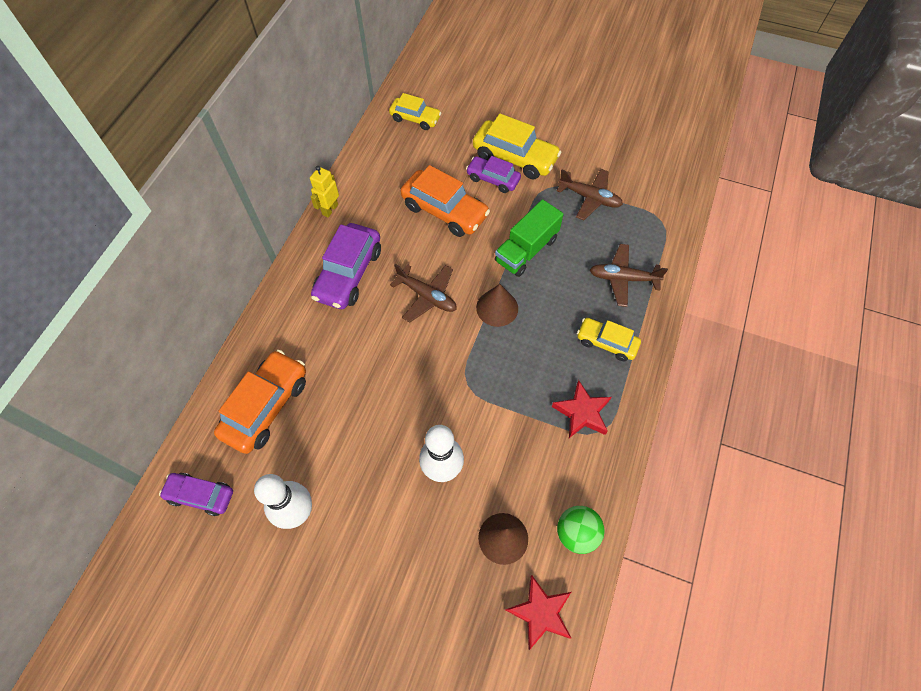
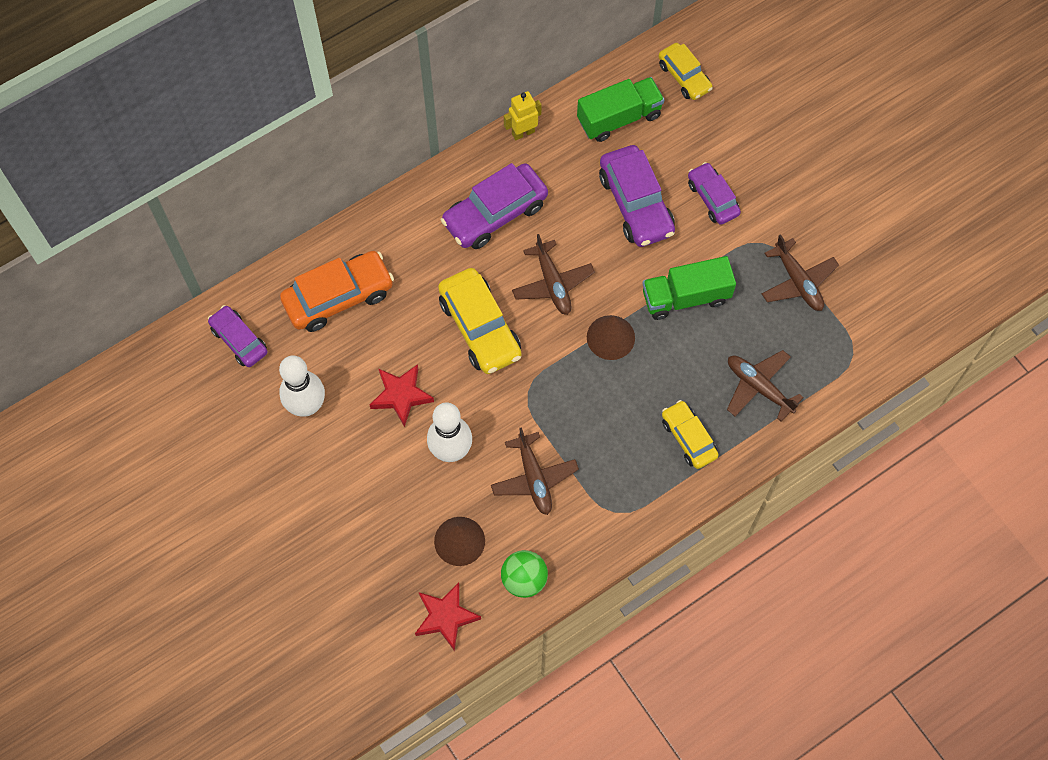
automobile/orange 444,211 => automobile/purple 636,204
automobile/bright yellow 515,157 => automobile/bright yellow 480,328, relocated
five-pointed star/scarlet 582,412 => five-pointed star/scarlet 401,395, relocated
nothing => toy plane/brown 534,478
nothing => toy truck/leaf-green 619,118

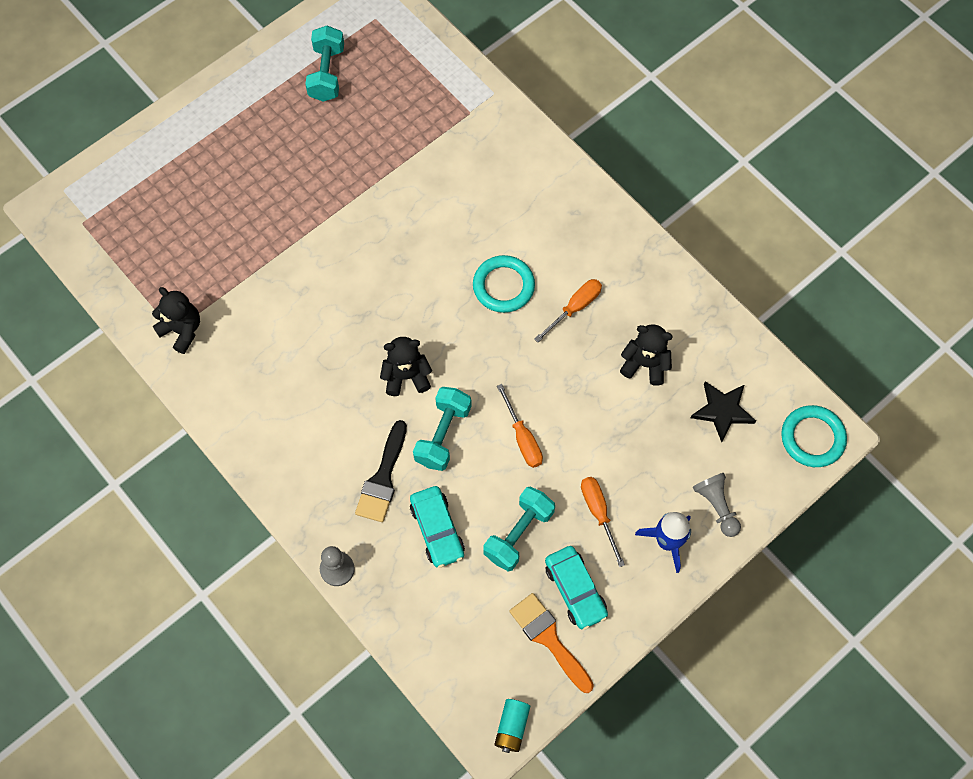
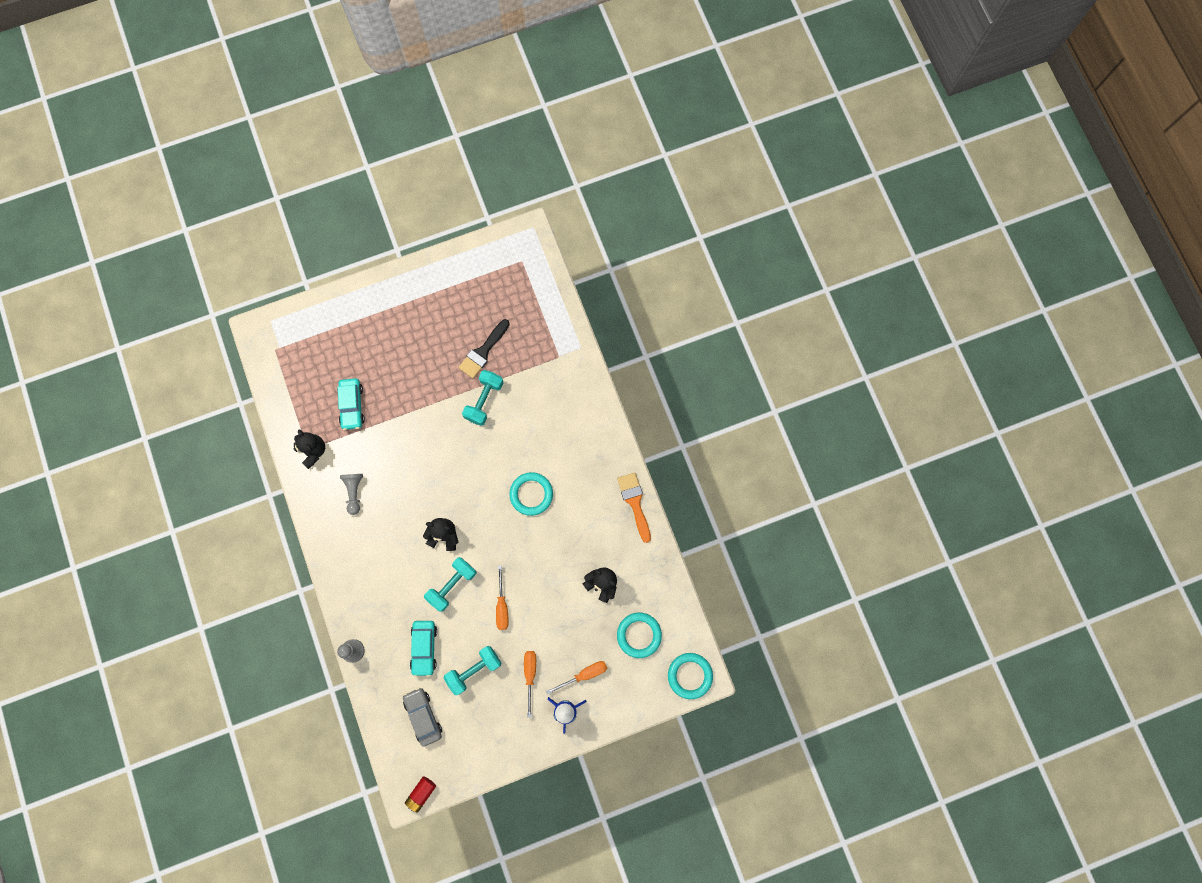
free weight/teal 327,73 => free weight/teal 484,400, relocated
paintbrush/jet-black 383,478 => paintbrush/jet-black 483,351, relocated
power cell/teal 512,727 => power cell/scarlet 421,793
paintbrush/orange 549,638 => paintbrush/orange 635,503, relocated
screwdriver/orange 575,308 => screwdriver/orange 584,674, relocated
automobile/teal 575,590 => automobile/teal 352,406, relocated
five-pointed star/jet-black 722,411 => torus/teal 639,635
game pawn/ash-grey 716,506 => game pawn/ash-grey 354,492, relocated
nothing => automobile/ash-grey 423,716

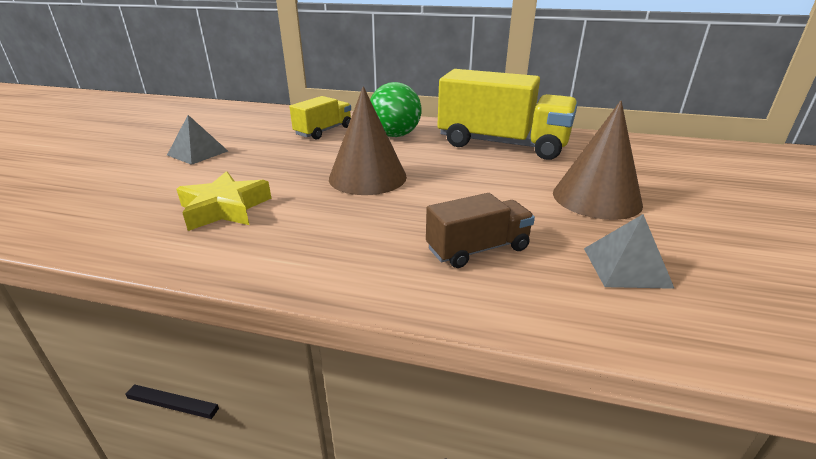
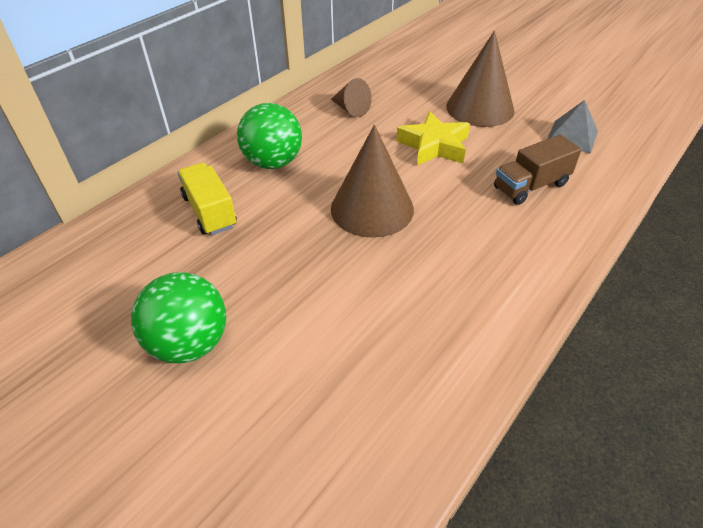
pyramid/ash-grey 198,153 => ball/leaf-green 190,343
five-pointed star/bright yellow 225,208 => five-pointed star/bright yellow 434,146, relocated
toy truck/brown 477,249 => toy truck/brown 531,186, 120 degrees counterclockwise
toy truck/bright yellow 502,144 => solid cone/brown 351,109

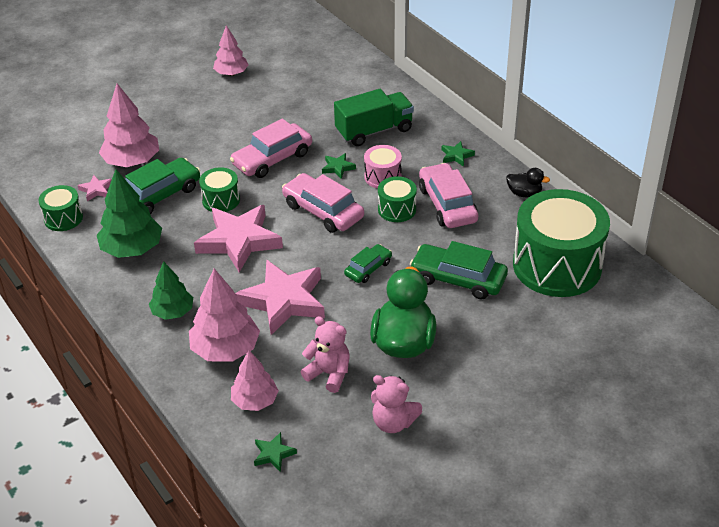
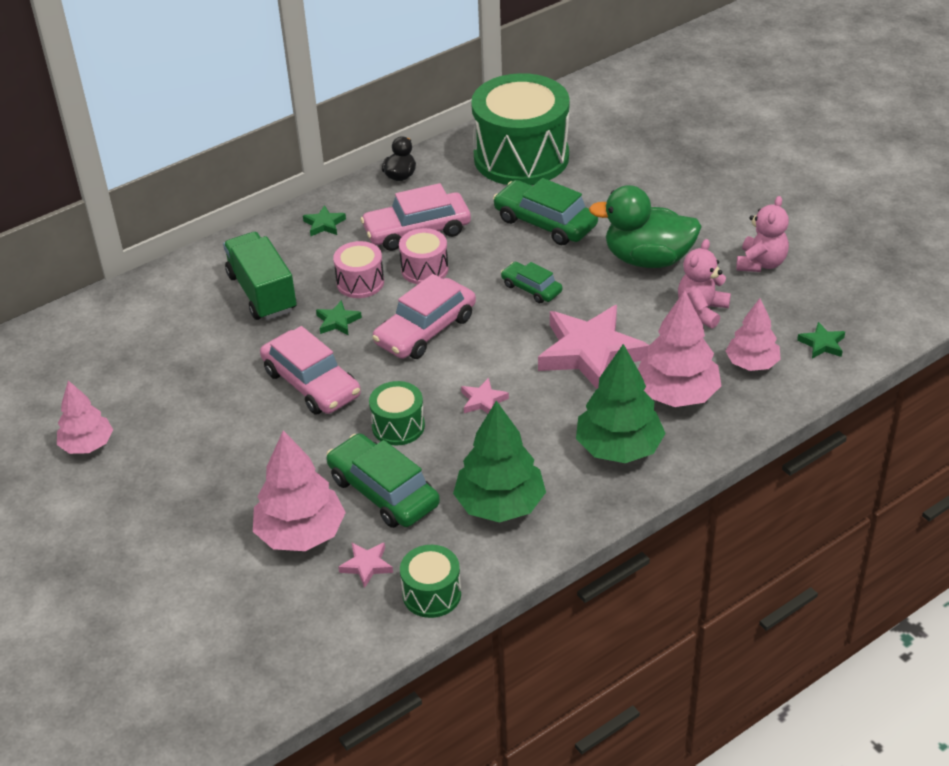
toy tree/leaf-green 173,312 => toy tree/leaf-green 619,448, x1.54
five-pointed star/rosy 239,241 => five-pointed star/rosy 483,401, x0.43
snare drum/leaf-green 397,209 => snare drum/rosy 424,269
automobile/leaf-green 458,279 => automobile/leaf-green 545,222, 105 degrees clockwise

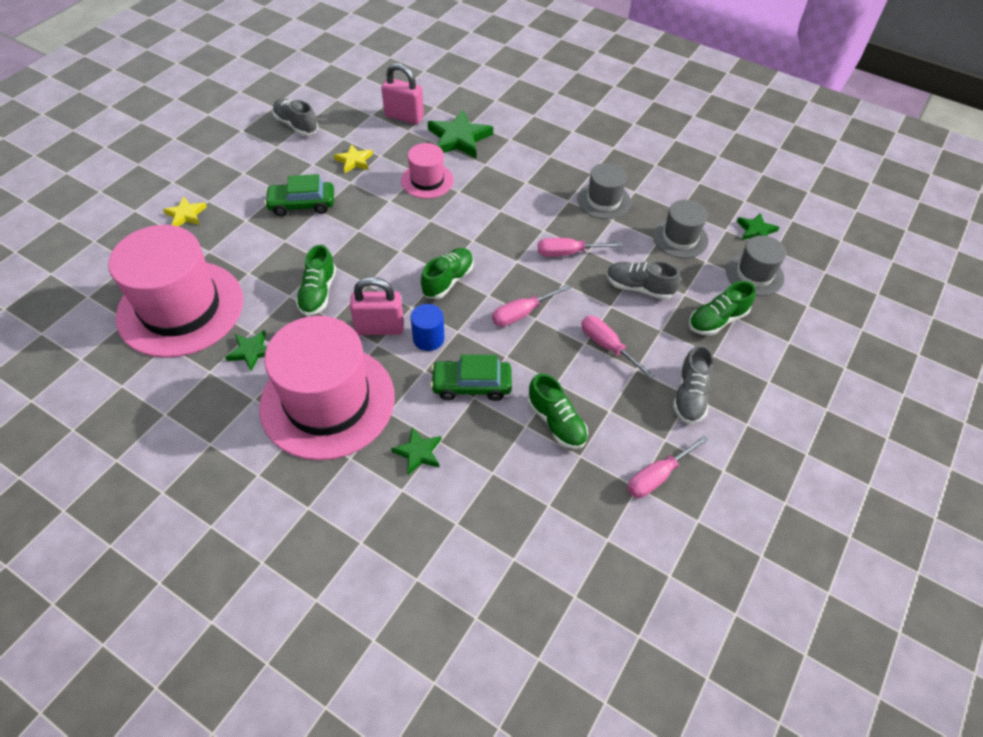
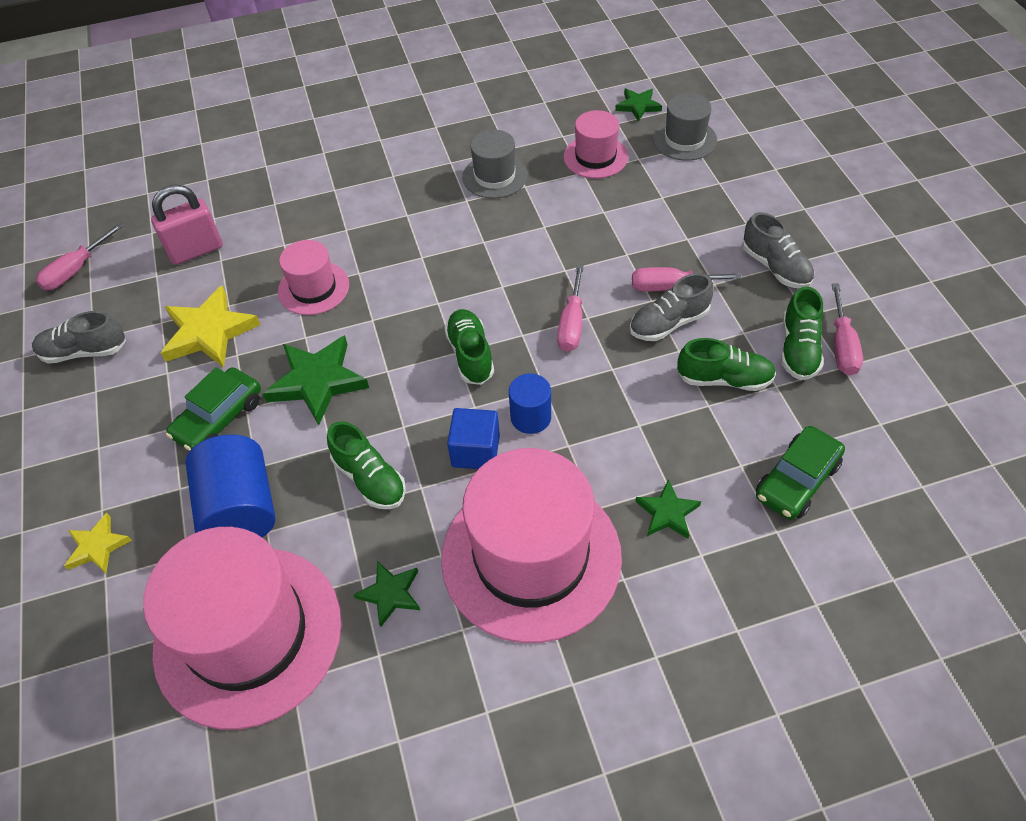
five-pointed star/bright yellow 354,161 => five-pointed star/bright yellow 209,332, x1.77
padlock/rosy 379,328 => block/cobalt 475,451
five-pointed star/leaf-green 459,138 => five-pointed star/leaf-green 317,382, relocated
automobile/leaf-green 471,385 => automobile/leaf-green 797,480, relocated
screwdriver/rosy 568,253 => screwdriver/rosy 76,270, relocated
sneaker/ash-grey 639,288 => sneaker/ash-grey 668,323, relocated
tall hat/ash-grey 680,238 => tall hat/rosy 595,157
sneaker/leaf-green 717,320 => sneaker/leaf-green 798,349, relocated
nothing => cylinder/cobalt 241,509

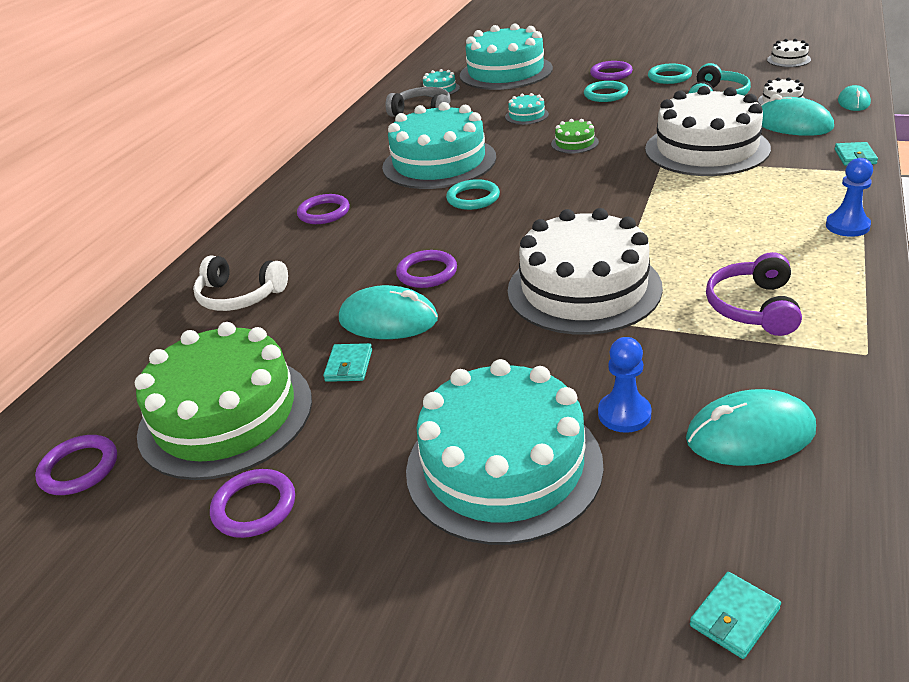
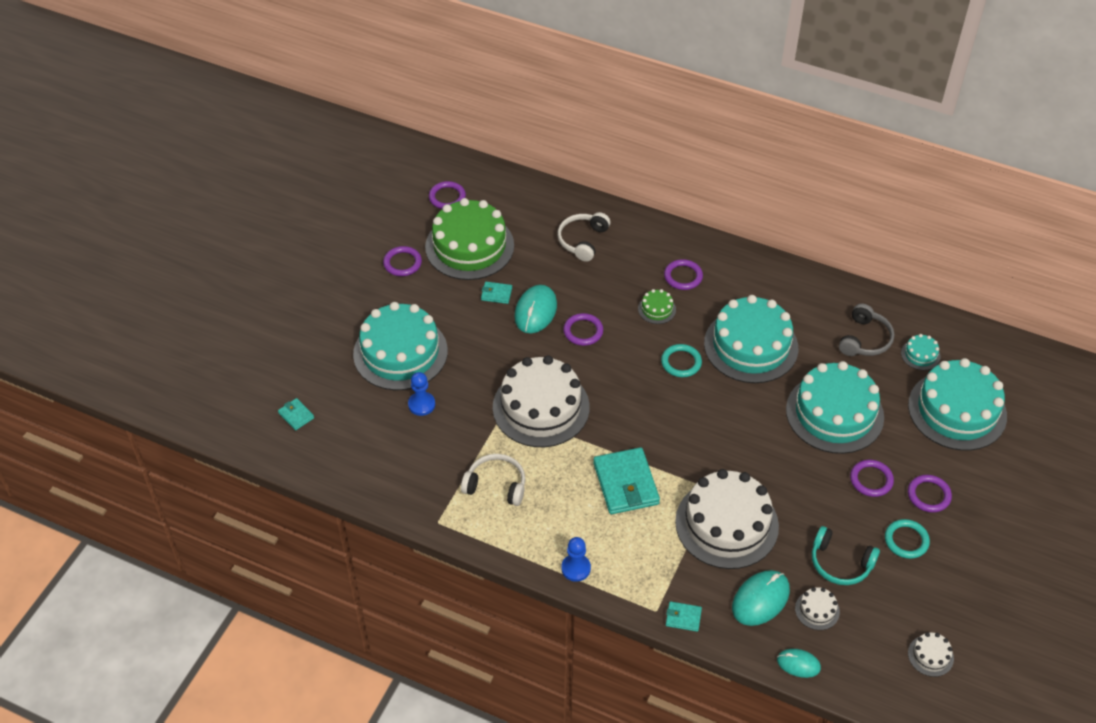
layer cake/teal 526,115 => layer cake/teal 834,413, x2.42
layer cake/leaf-green 574,143 => layer cake/leaf-green 657,309, relocated
torus/teal 605,94 => torus/purple 871,480
mouse/teal 750,434 => nothing
headphones/purple 753,307 => headphones/pure white 496,485
nothing => wallet/teal 625,483

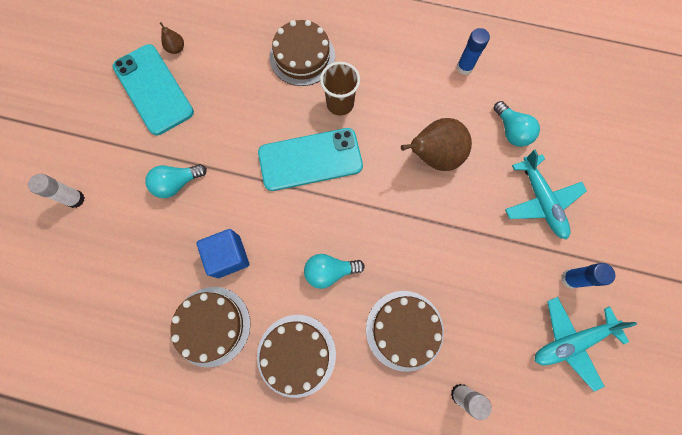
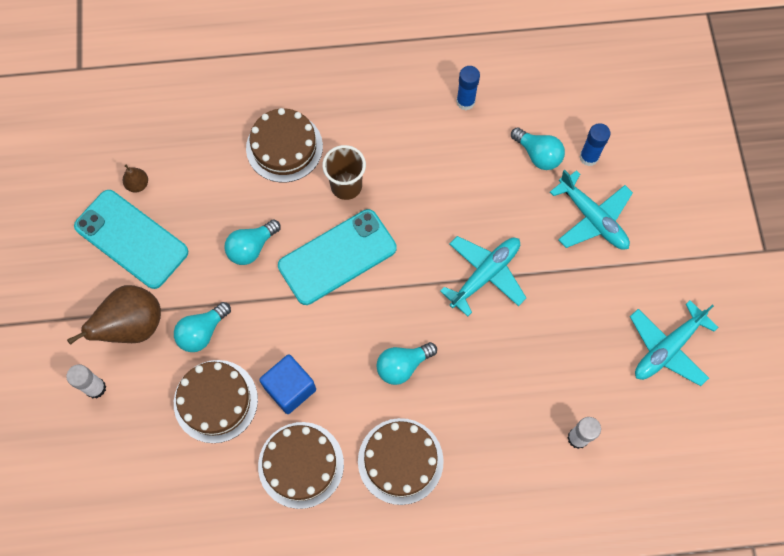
layer cake/brown 404,330 => layer cake/brown 215,401, relocated
pear fruit/brown 434,156 => pear fruit/brown 133,326, relocated
glue/cobalt 570,279 => glue/cobalt 589,157, relocated
nothing => bulb/teal 251,247
nothing => toy plane/teal 485,274

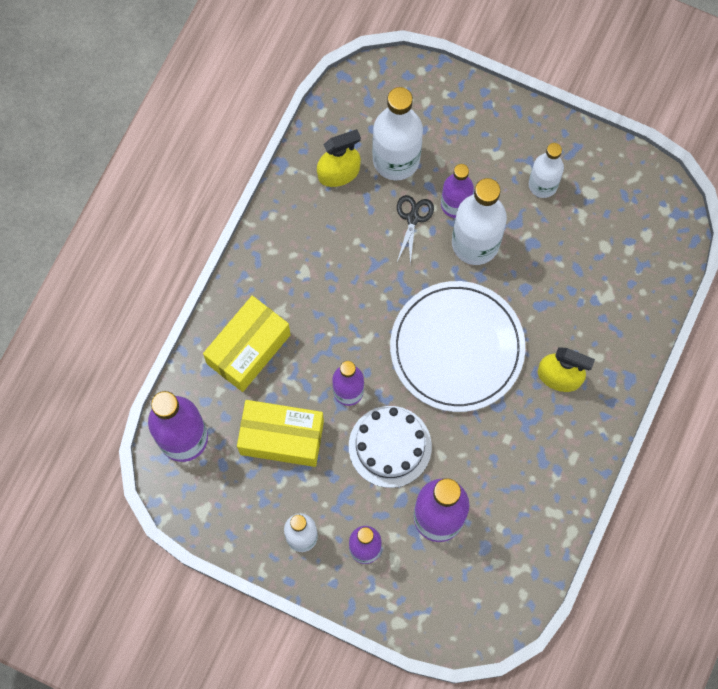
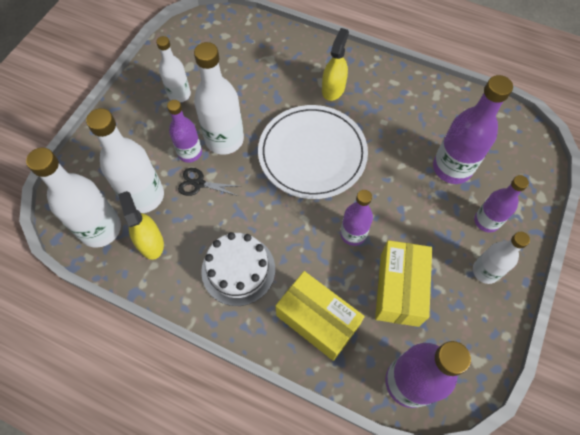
layer cake/pure white 390,446 => layer cake/pure white 238,270, relocated
nothing => drink bottle/pure white 100,229

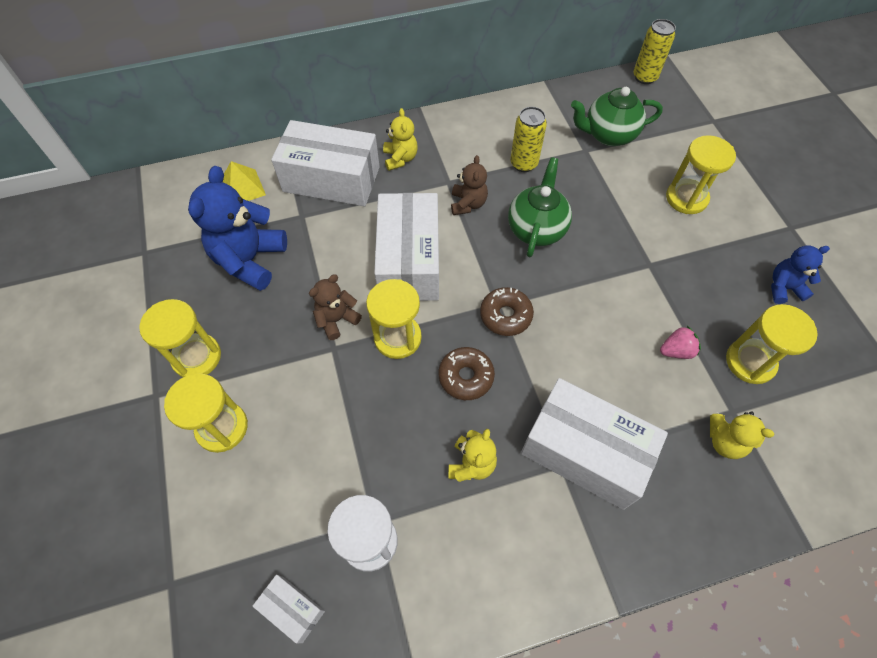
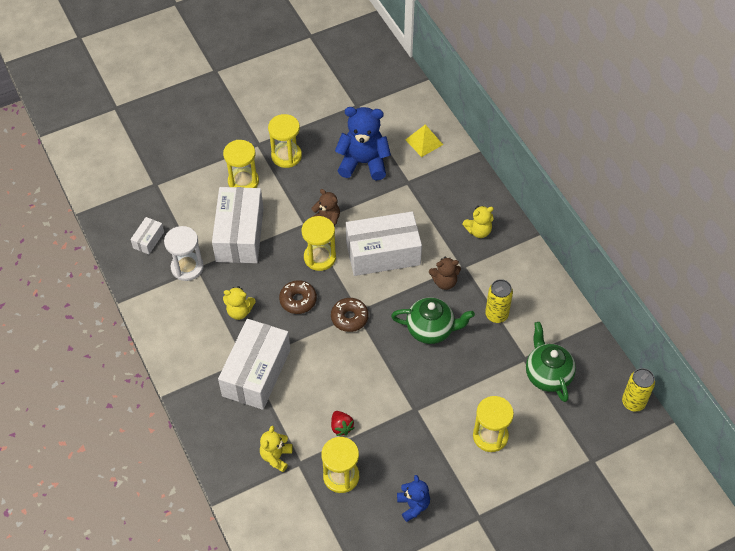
package/pure white 331,179 => package/pure white 240,235, relocated
toy strawberry/rosy 676,351 => toy strawberry/scarlet 341,427

